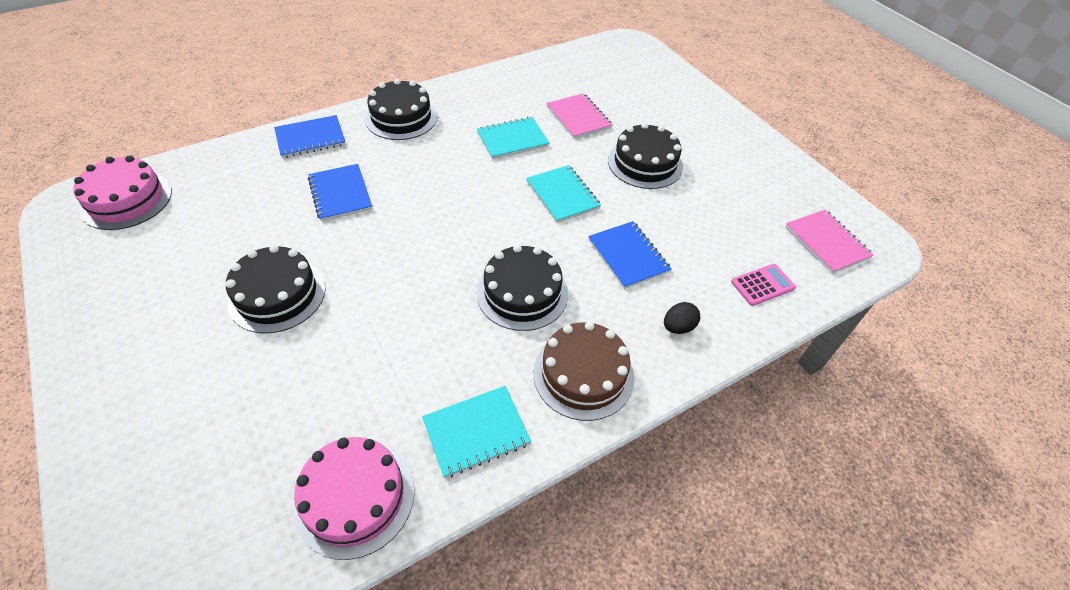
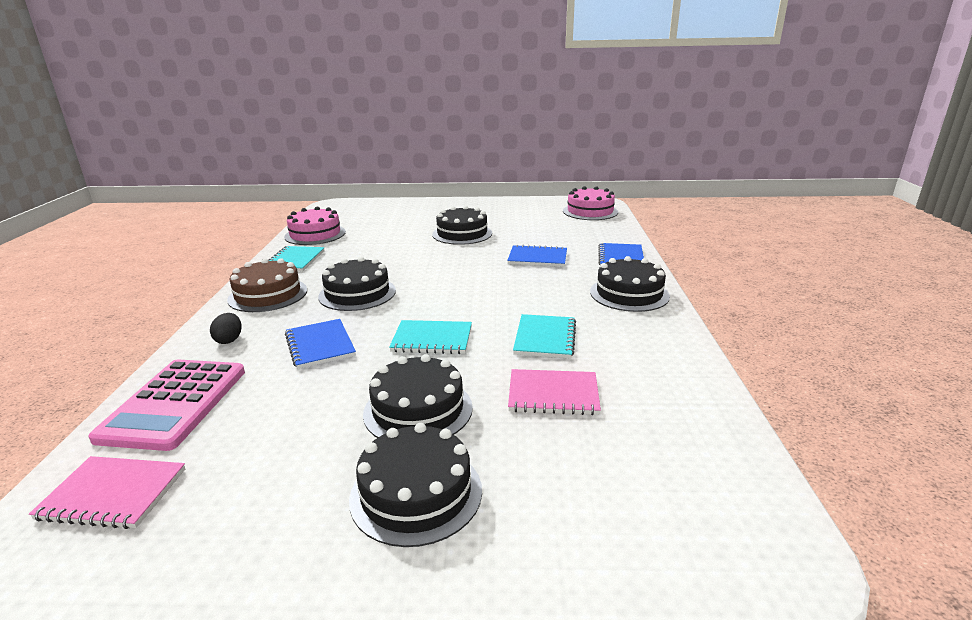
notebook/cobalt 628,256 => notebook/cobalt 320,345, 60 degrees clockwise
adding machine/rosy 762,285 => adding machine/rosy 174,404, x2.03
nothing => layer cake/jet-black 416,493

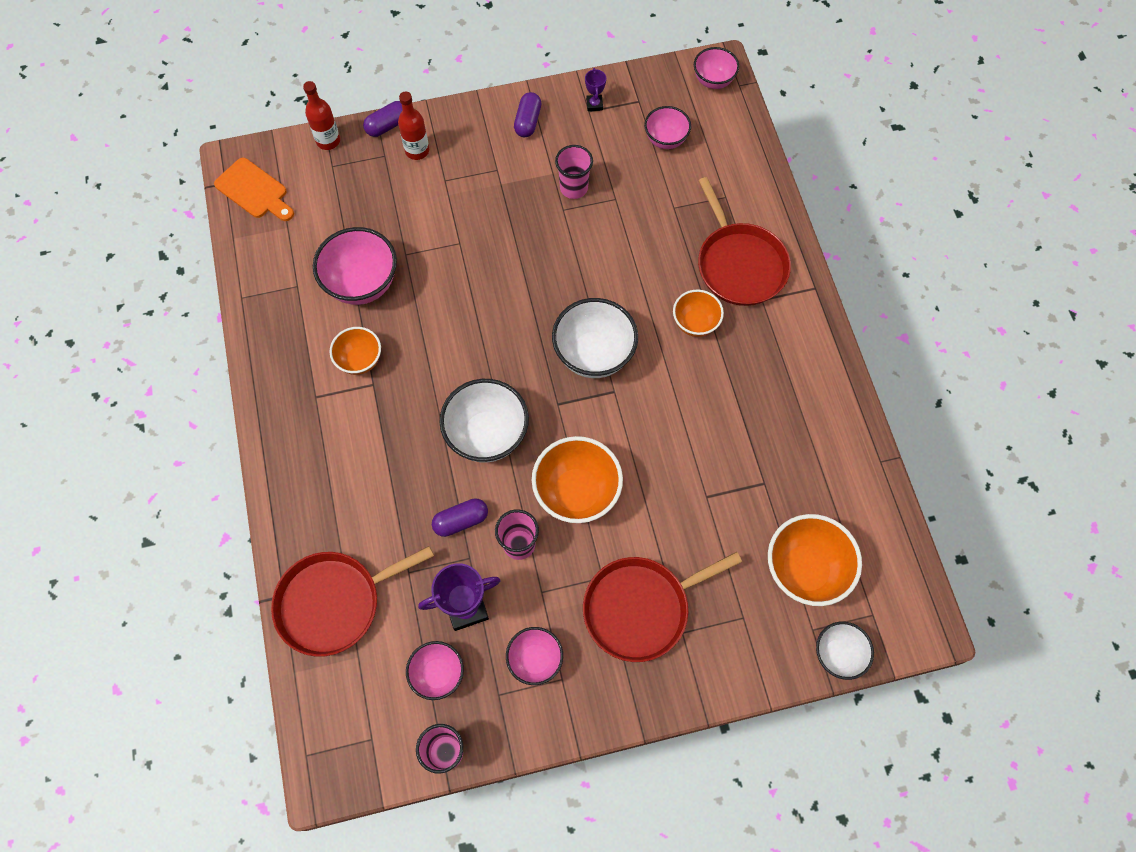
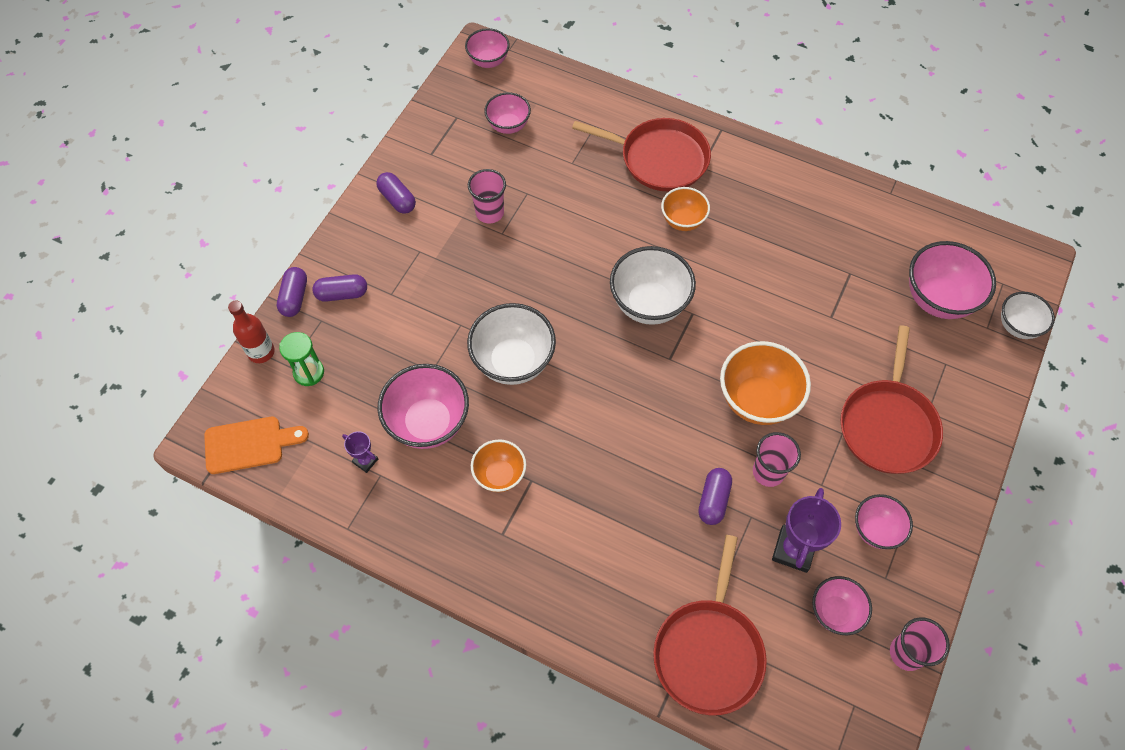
drink bottle/scarlet 417,151 => capsule/purple 342,294
serving bowl/pure white 487,435 => serving bowl/pure white 513,362, relocated
award cup/purple 594,104 => award cup/purple 365,461, relocated
serving bowl/orange 804,570 => serving bowl/rosy 938,299
nothing => hourglass/leaf-green 309,372

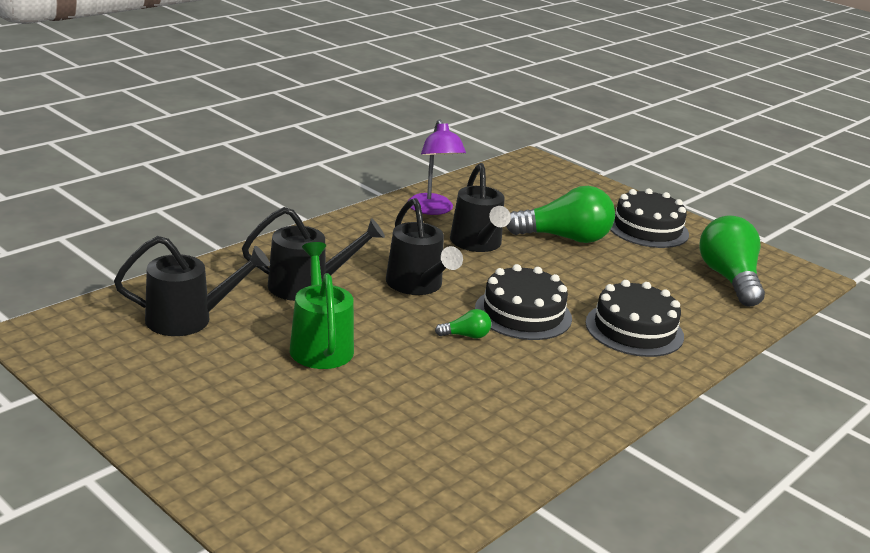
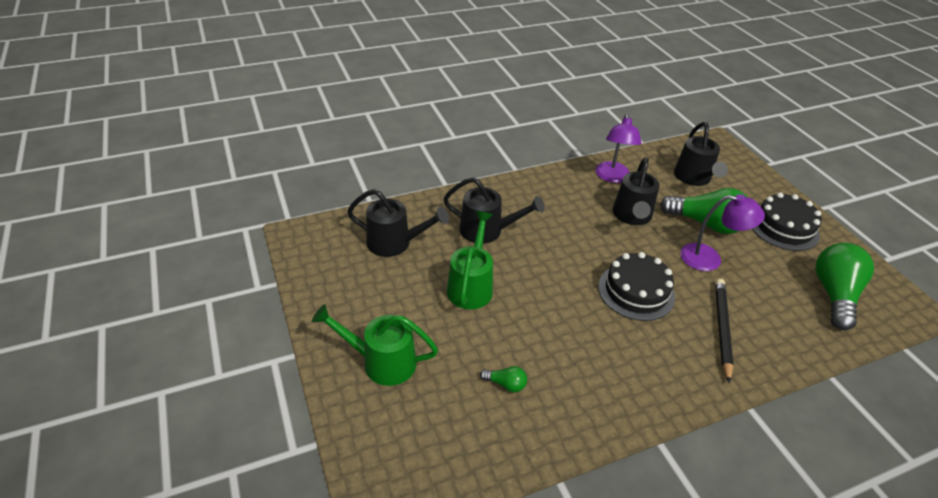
watering can/jet-black 418,286 => watering can/jet-black 694,178, relocated
bulb/leaf-green 466,336 => bulb/leaf-green 505,384, relocated
layer cake/jet-black 634,329 => pencil/jet-black 722,328
nothing => watering can/leaf-green 381,362
nothing => lamp/purple 709,259

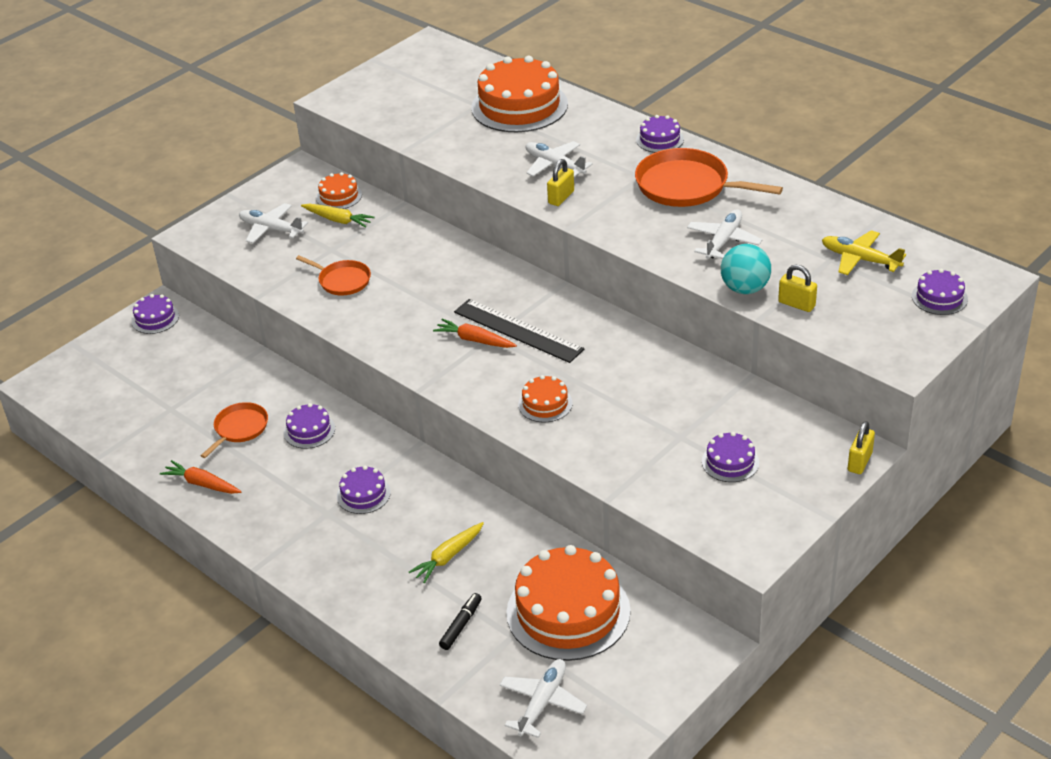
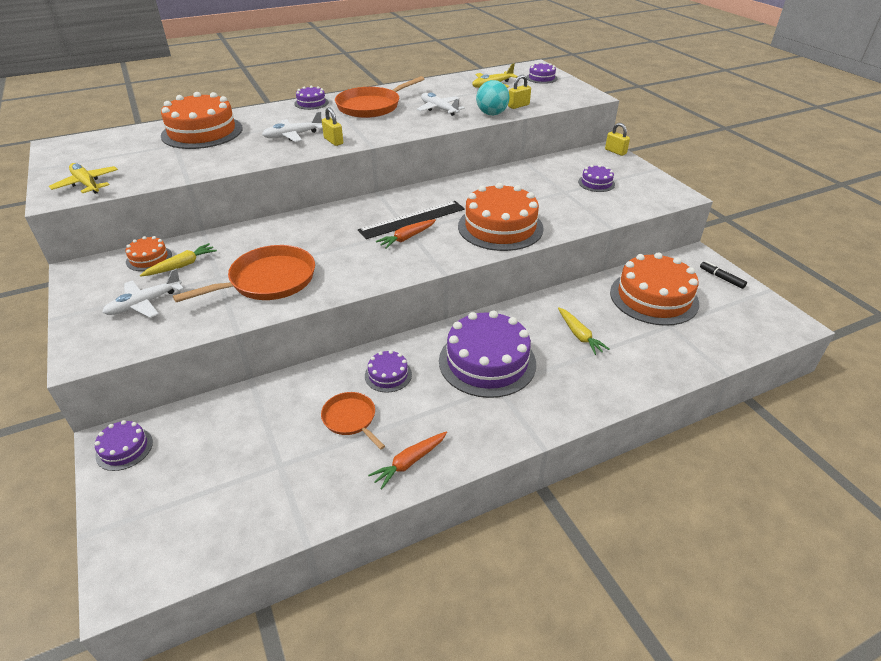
pan/orange 342,281 => pan/orange 268,280, x1.75
layer cake/purple 363,494 => layer cake/purple 487,362, x2.11
felt pen/jet-black 461,625 => felt pen/jet-black 721,278, relocated
toy plane/pure white 542,702 => nothing
layer cake/orange 545,404 => layer cake/orange 500,227, x2.11
nothing => toy plane/bright yellow 87,184

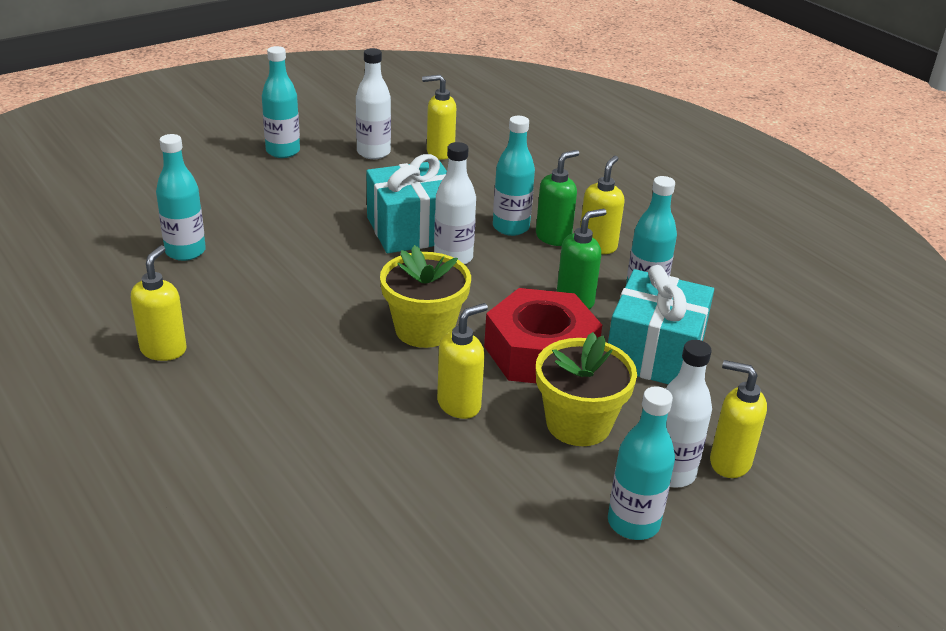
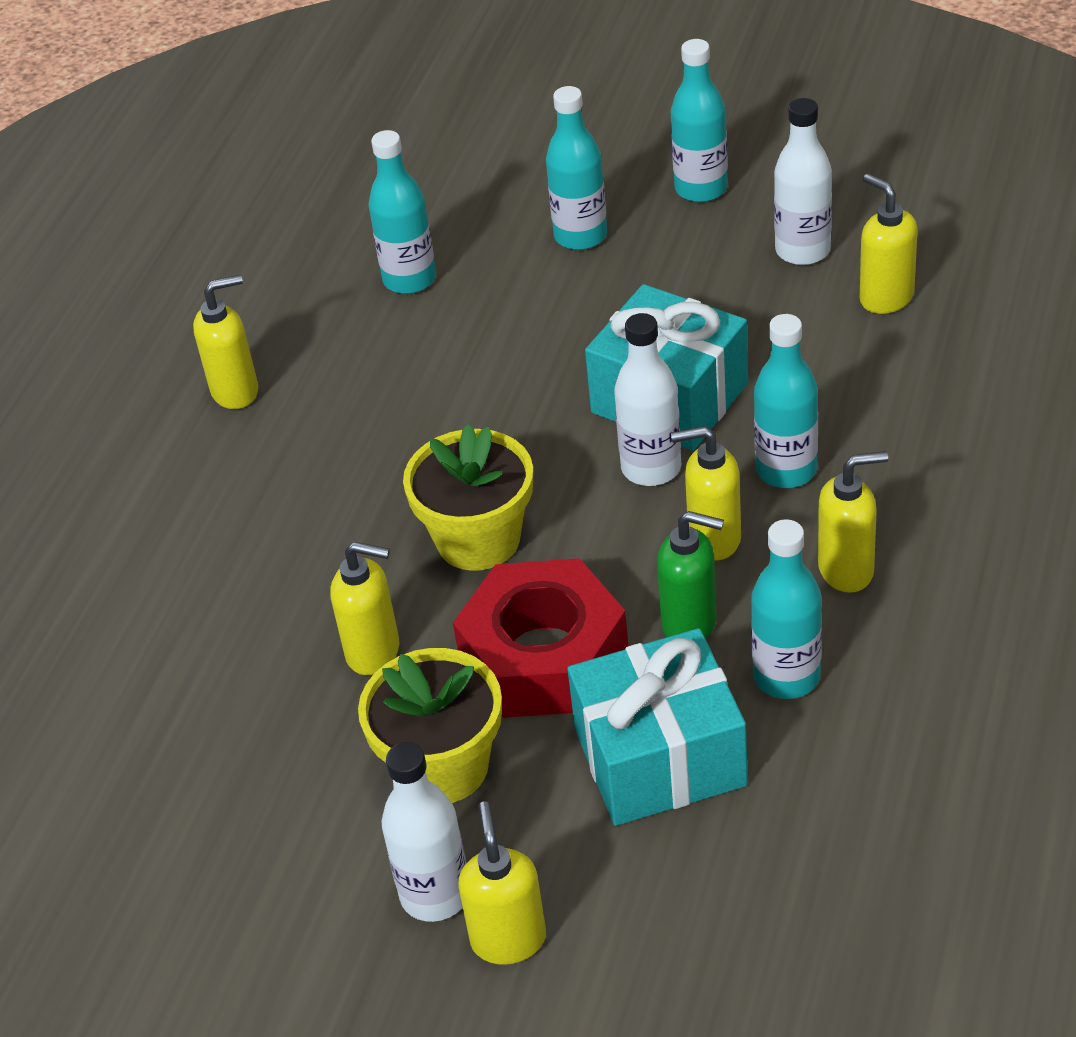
soap dispenser/leaf-green 553,237 => nothing
drink bottle/teal 633,523 => drink bottle/teal 580,236, relocated
nothing => soap dispenser/bright yellow 713,539

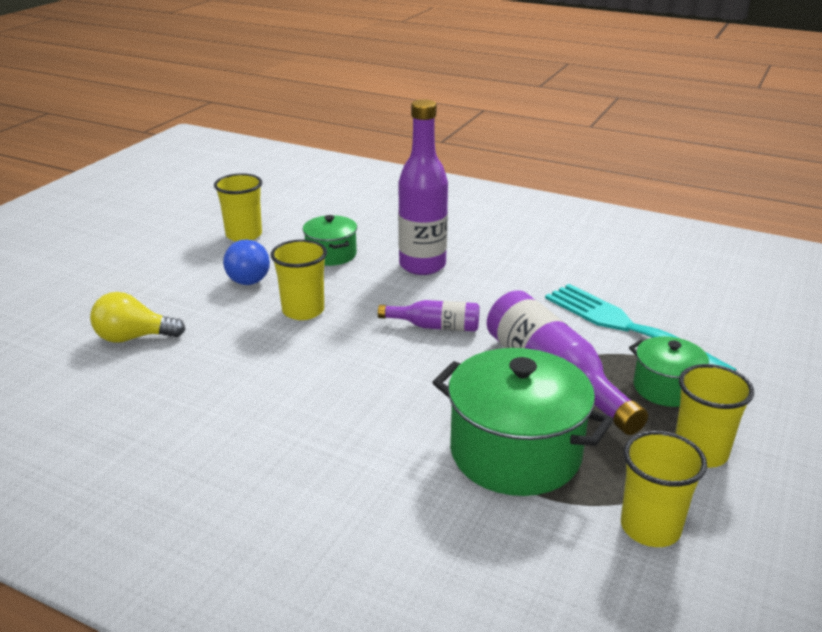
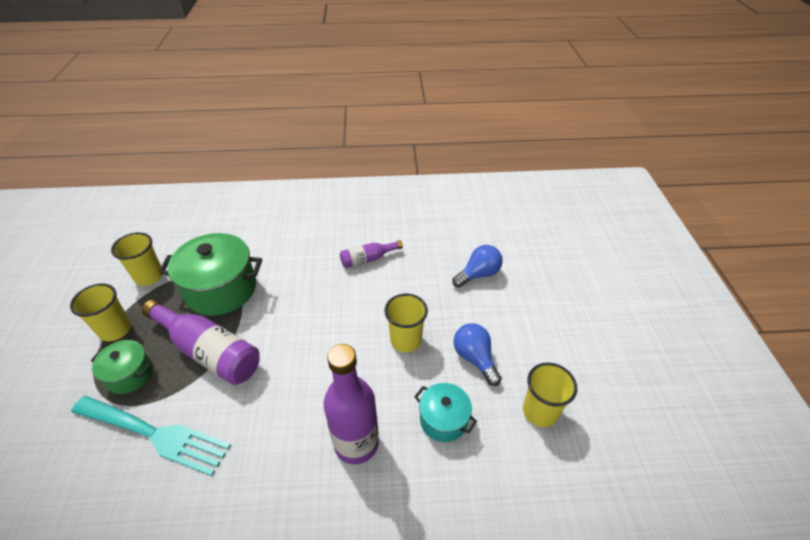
bulb/bright yellow 134,338 => bulb/cobalt 478,274
cooking pot/leaf-green 331,254 => cooking pot/teal 443,420
drink bottle/purple 435,326 => drink bottle/purple 368,259, relocated

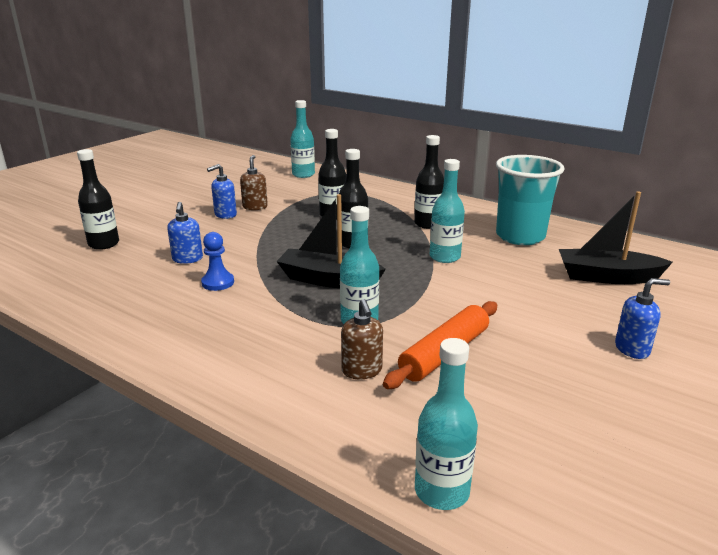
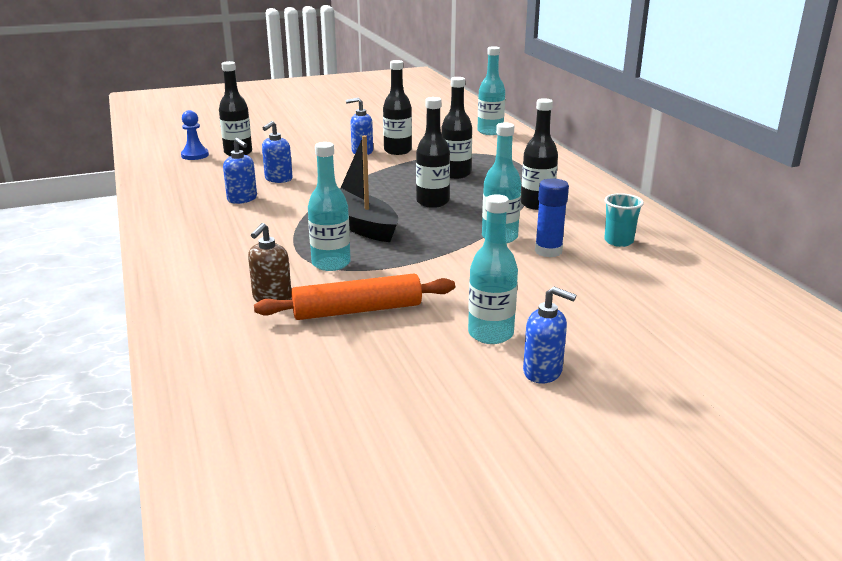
game pawn/cobalt 218,283 => game pawn/cobalt 195,155, relocated
soap dispenser/brown 255,207 => drink bottle/jet-black 397,151
drink bottle/teal 441,491 => drink bottle/teal 490,334, relocated
beaker/teal 520,236 => beaker/teal 618,241, x0.47
sailboat/jet-black 607,277 => nothing
nothing => soap dispenser/cobalt 242,199
nothing => glue/cobalt 548,251

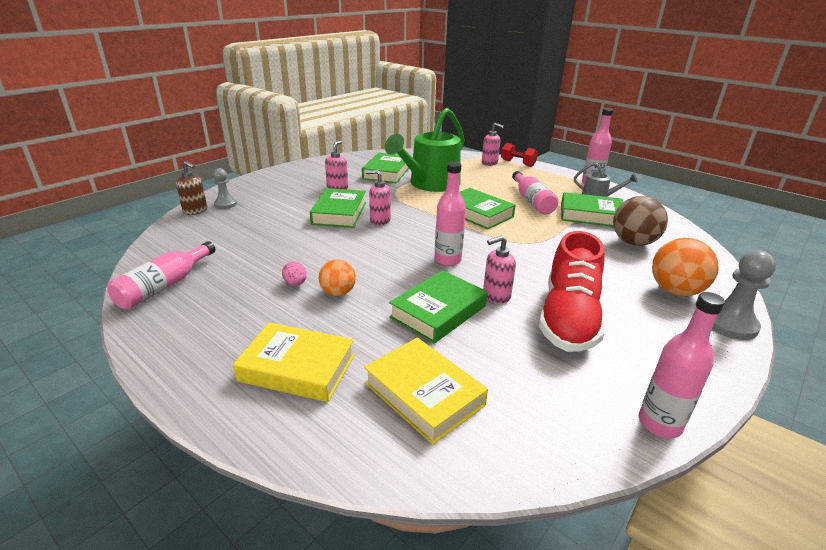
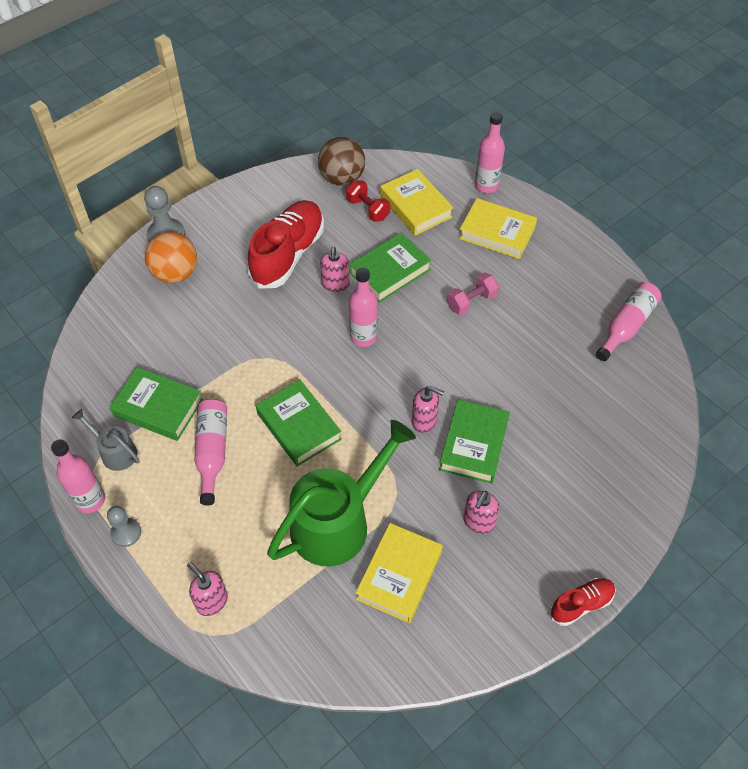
soap dispenser/brown 195,211 => nothing
game pawn/ash-grey 225,204 => game pawn/ash-grey 126,533, relocated
egg/rosy 295,284 => nothing
ball/orange 338,292 => free weight/rosy 471,302
book/leaf-green 387,172 => book/bright yellow 399,575
soap dispenser/rosy 496,295 => soap dispenser/rosy 335,284, 105 degrees clockwise
free weight/scarlet 517,163 => free weight/scarlet 368,209, relocated
ball/brown 633,242 => ball/brown 342,178, relocated
drink bottle/rosy 659,424 => drink bottle/rosy 486,186, relocated
nothing => sneaker/scarlet 581,604

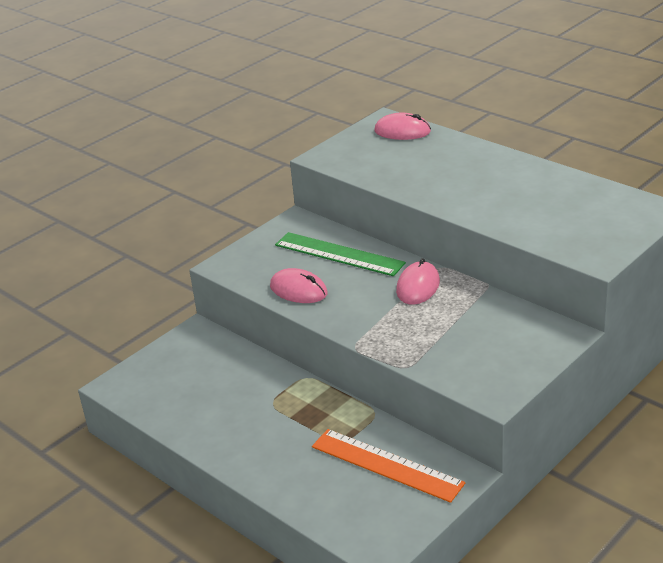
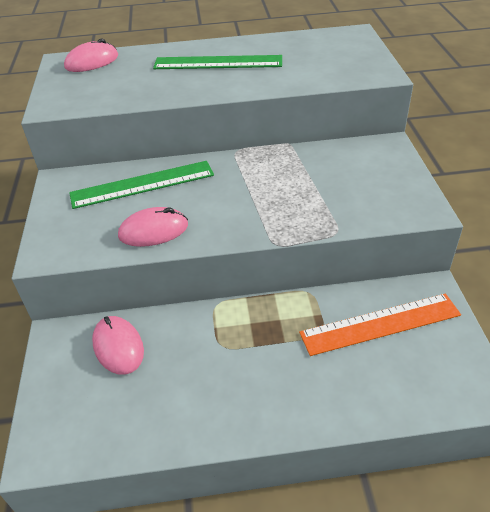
mouse/rosy 418,286 => mouse/rosy 118,347, relocated
nothing => straightedge/leaf-green 218,63

